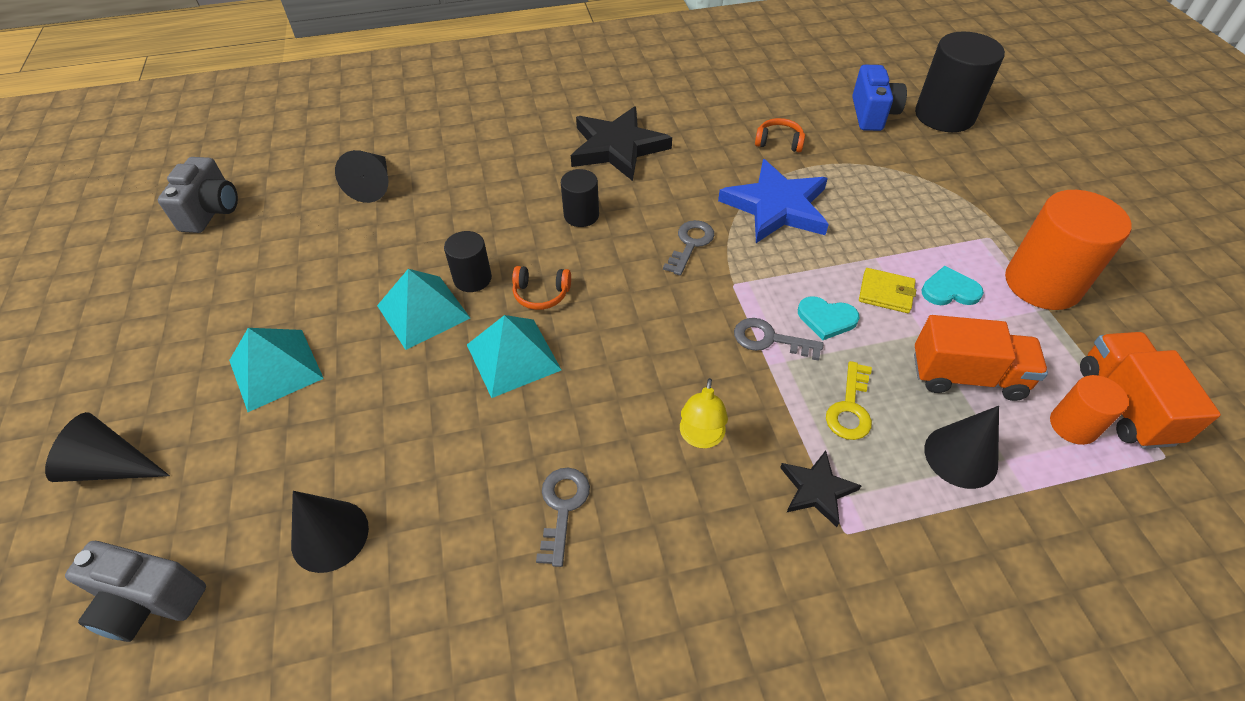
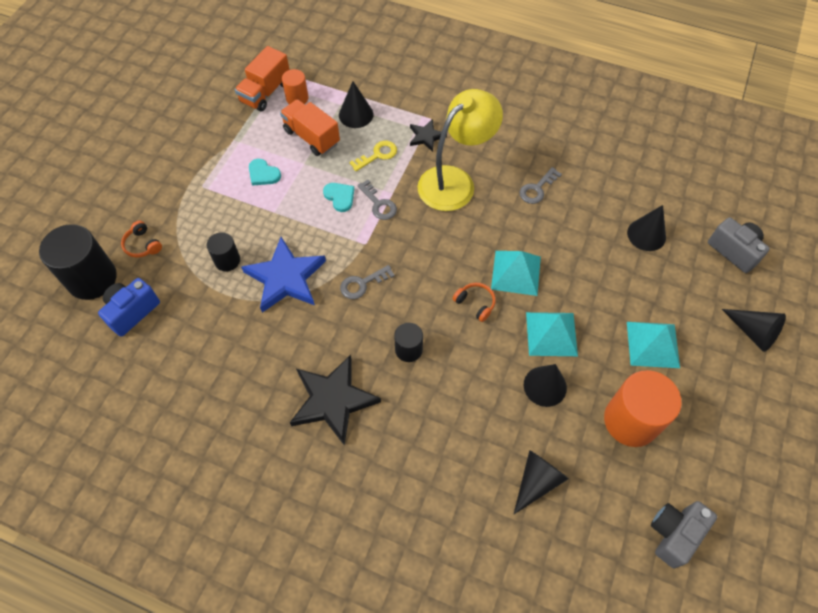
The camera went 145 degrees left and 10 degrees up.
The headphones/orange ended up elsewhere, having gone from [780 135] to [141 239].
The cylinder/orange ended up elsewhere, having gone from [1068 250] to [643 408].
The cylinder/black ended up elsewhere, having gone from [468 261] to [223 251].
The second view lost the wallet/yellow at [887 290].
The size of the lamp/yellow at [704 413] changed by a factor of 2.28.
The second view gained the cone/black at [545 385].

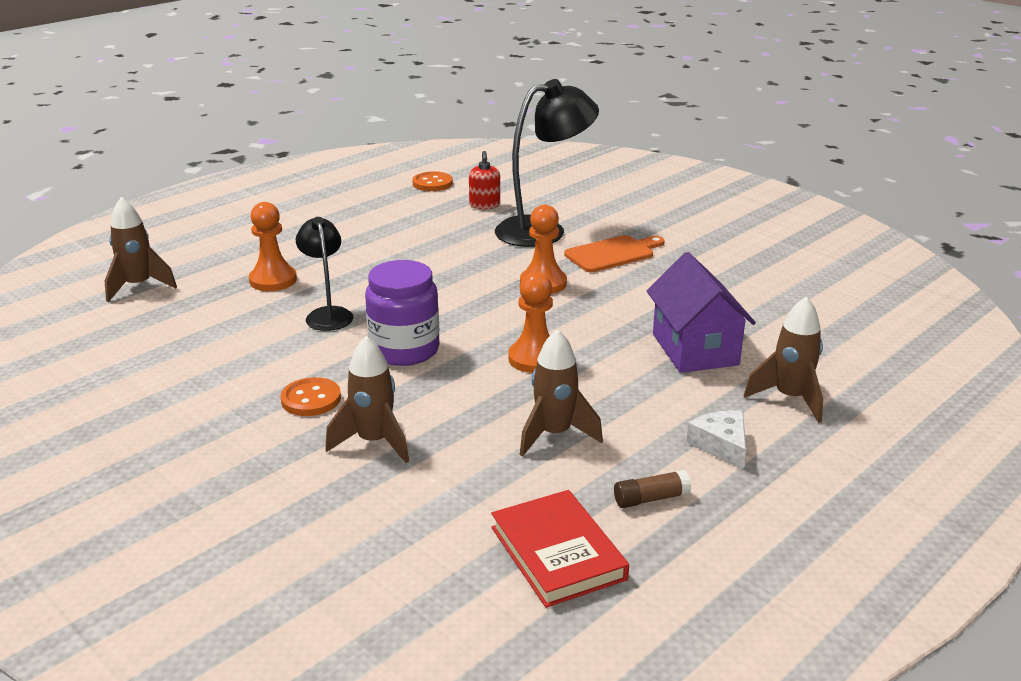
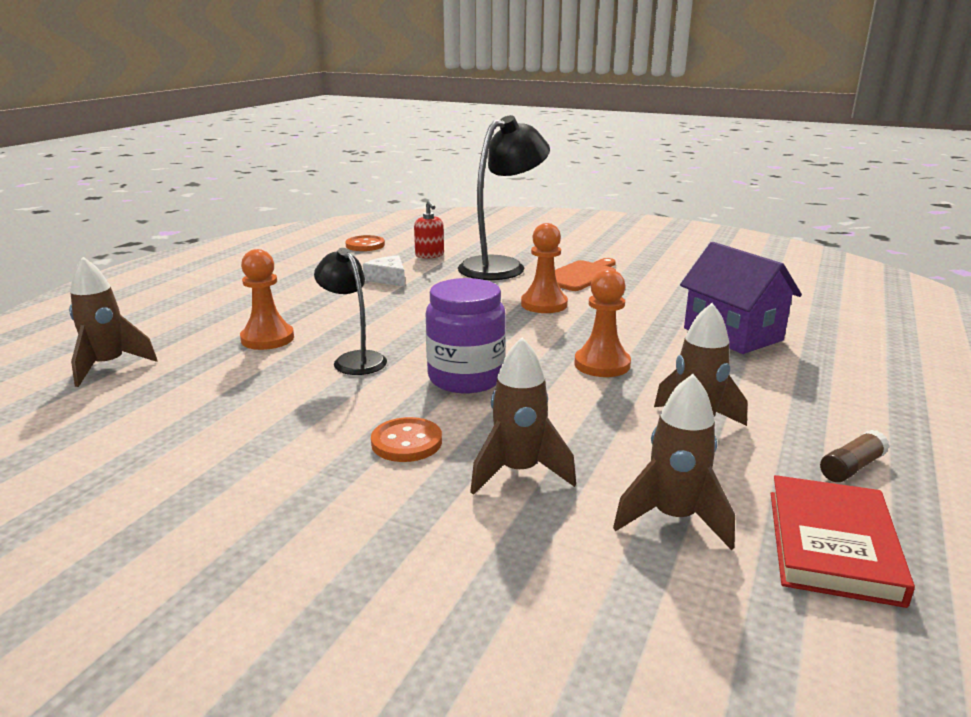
The camera went 20 degrees left and 5 degrees down.
The rocket/brown ended up elsewhere, having gone from [783 359] to [674 462].
The cheese/white ended up elsewhere, having gone from [716 440] to [384 271].
The book/red at [560 549] ended up facing another way, 60 degrees clockwise from before.

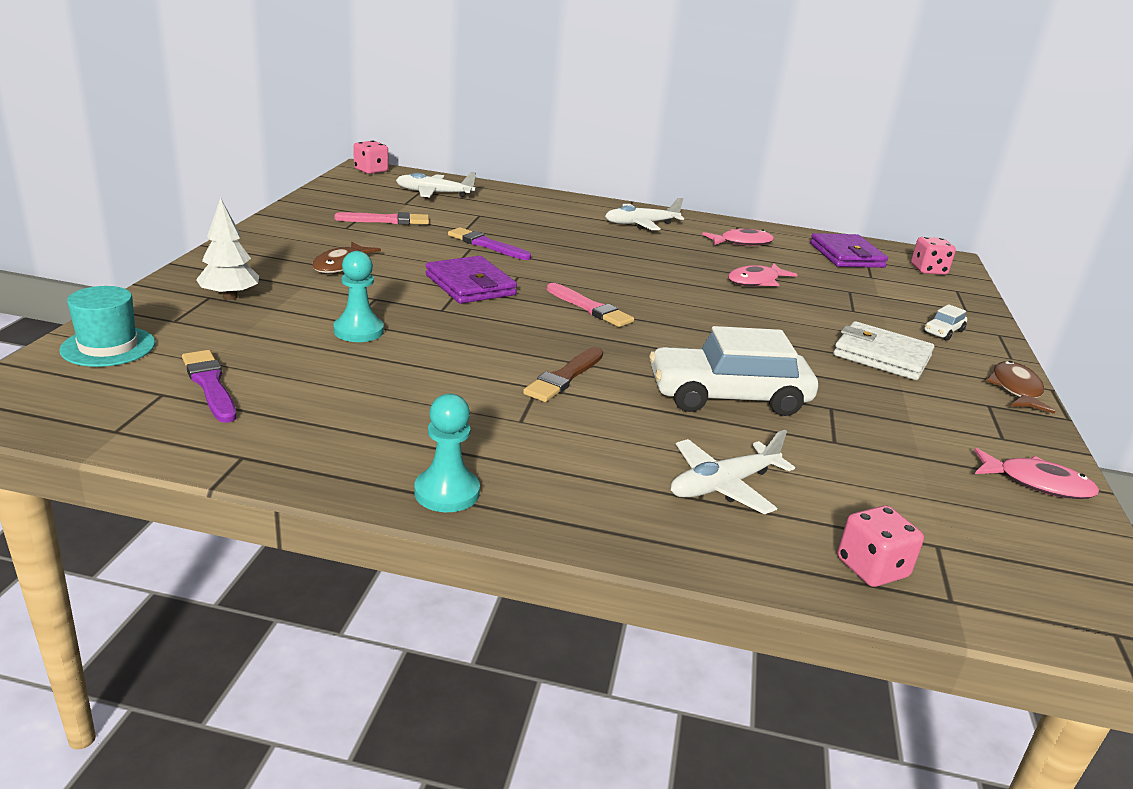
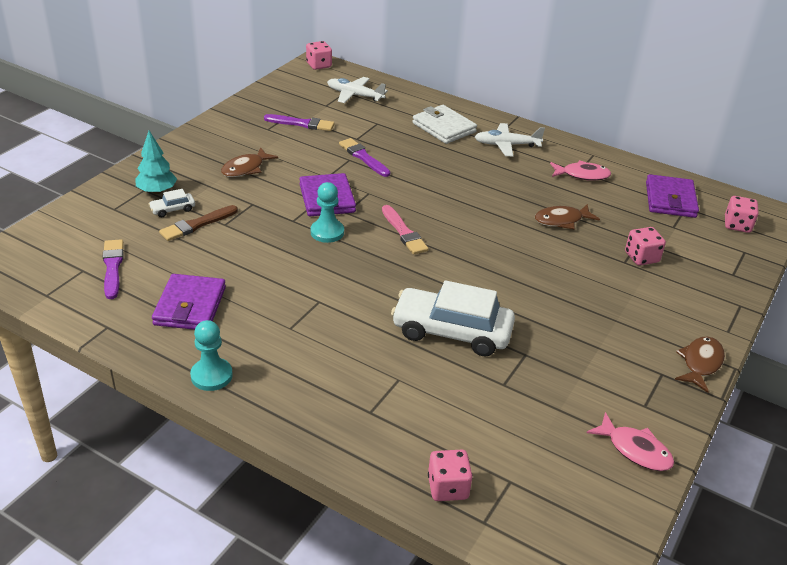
The camera went 20 degrees right and 10 degrees up.
What was the tree/white at [227 249] turned into the tree/turquoise at [156 162].
What was the brush/pink at [382 218] turned into the brush/purple at [299 122].
The pawn/turquoise ended up elsewhere, having gone from [359 296] to [327 212].
What was the fish/pink at [762 274] turned into the fish/brown at [567 216].
The second view lost the hat/turquoise at [107 326].
The car/white ended up elsewhere, having gone from [945 322] to [172 203].
The wallet/white ended up elsewhere, having gone from [884 350] to [444 124].
The brush/brown ended up elsewhere, having gone from [563 374] to [198 223].
The second view lost the plane/white at [733 472].
The second view gained the dice/pink at [645 246].
The second view gained the wallet/purple at [189 302].

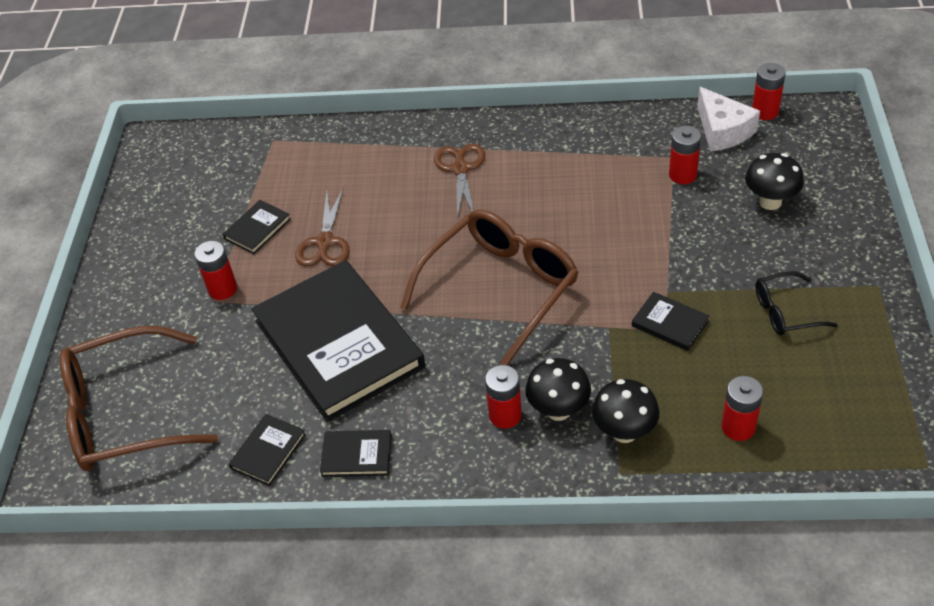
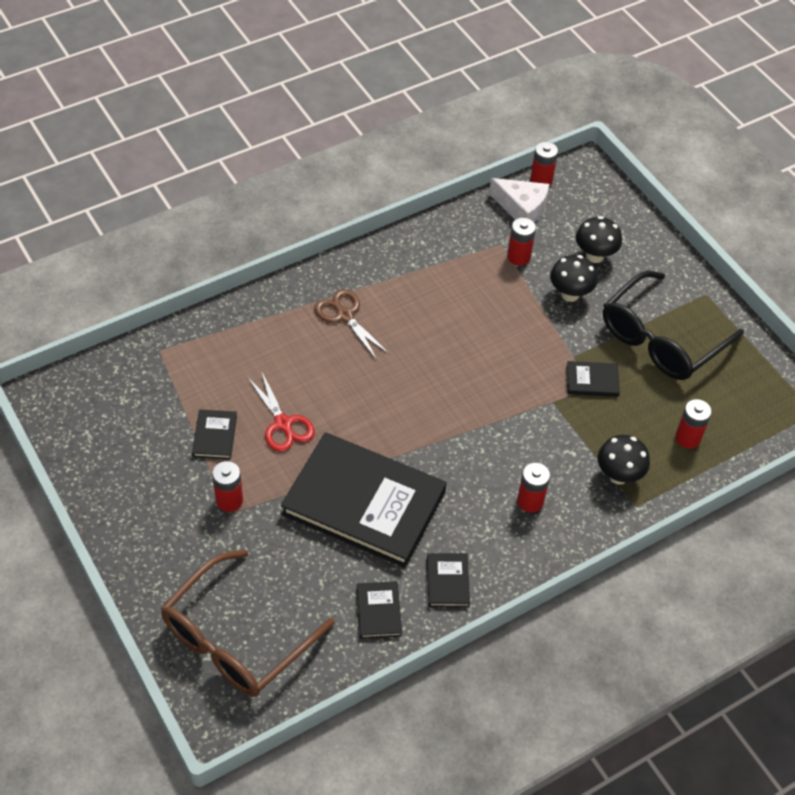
The camera went 40 degrees left and 5 degrees up.
What was the scissors/brown at [322 227] turned into the scissors/red at [281 411].
The second view lost the glasses/brown at [489 287].
The size of the glasses/black at [796 303] changed by a factor of 2.07.
The mushroom/black ended up elsewhere, having gone from [558 389] to [574 278].
The book/black at [356 453] ended up facing another way, 60 degrees counterclockwise from before.

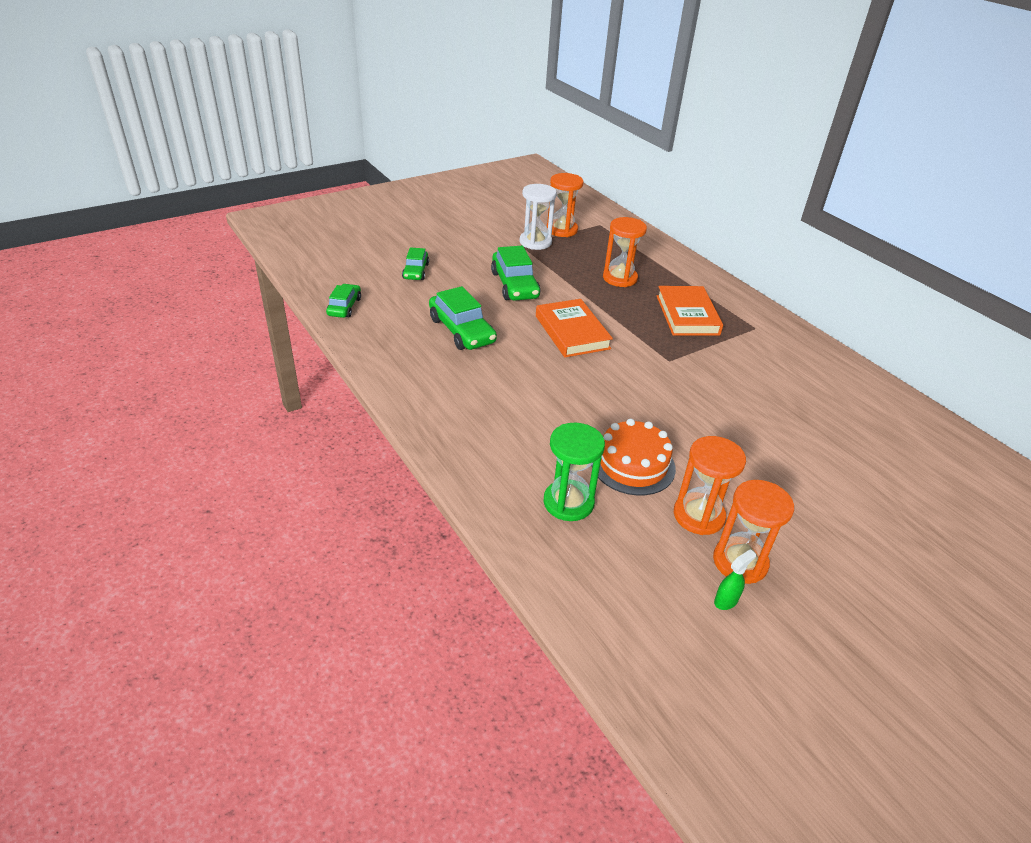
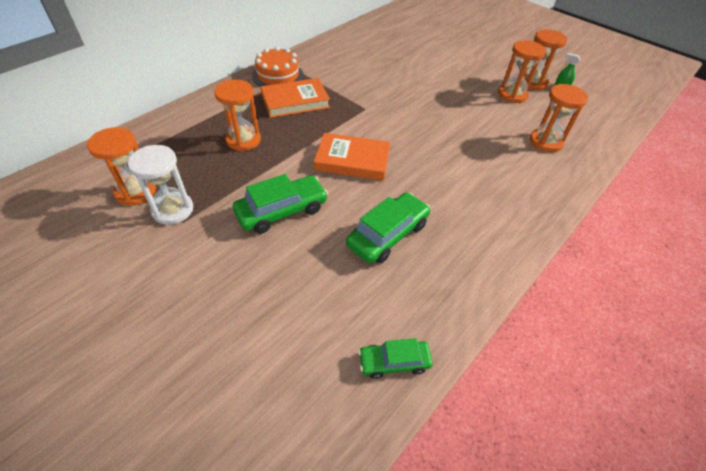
The camera went 105 degrees left and 10 degrees up.
The second view lost the car/green at [415 263].
The book/orange at [574 328] ended up facing another way, 45 degrees clockwise from before.
The cake/orange ended up elsewhere, having gone from [634 457] to [278 67].
What was the hourglass/green at [574 472] turned into the hourglass/orange at [559 118].

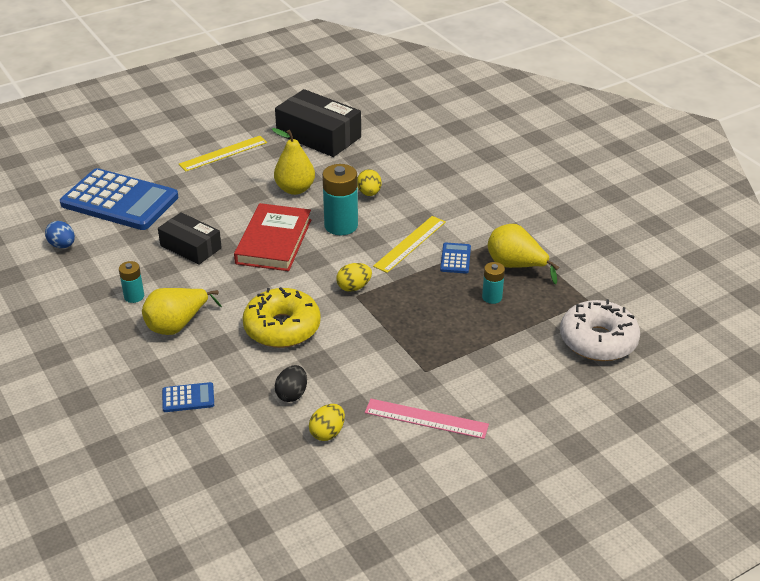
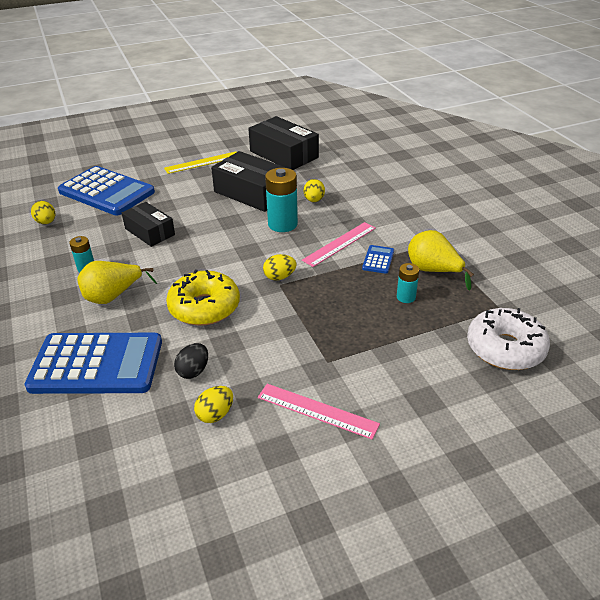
The camera went 10 degrees right and 0 degrees up.
Where the pear/yellow stood at [293 161], the box/black came to stand at [250 181].
The second view lost the book/red at [272 237].
What was the ruler/yellow at [409 244] turned into the ruler/pink at [339 244].
What was the egg/blue at [60 234] turned into the egg/yellow at [43 212].
The size of the calculator/blue at [188 397] changed by a factor of 2.47.

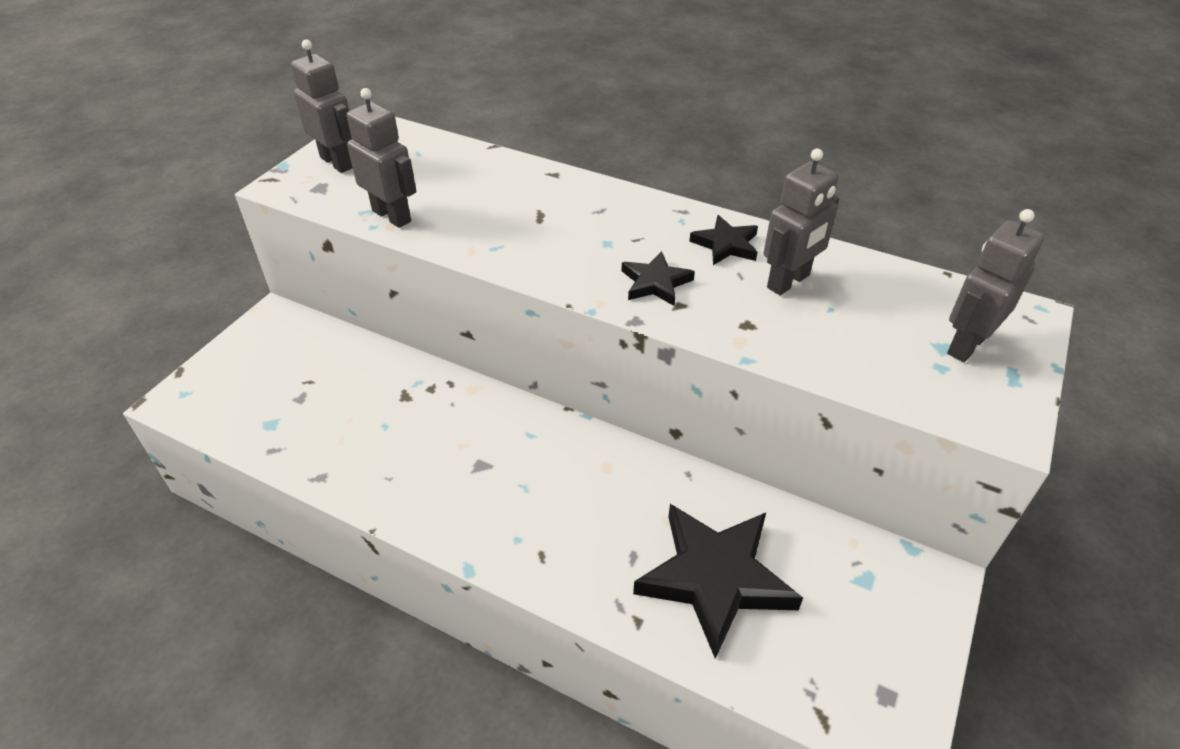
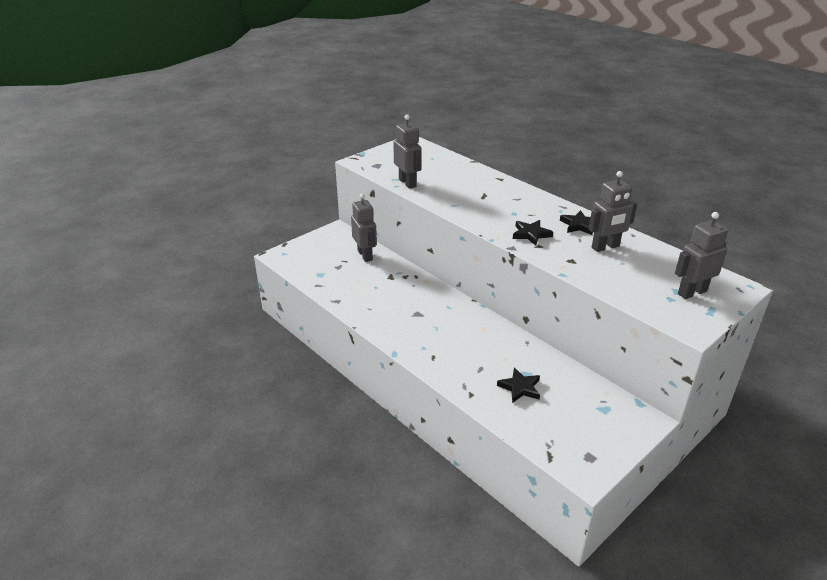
The camera went 20 degrees right and 10 degrees down.
The robot/grey ended up elsewhere, having gone from [322 106] to [364 228].
The size of the star/black at [718 581] changed by a factor of 0.50.

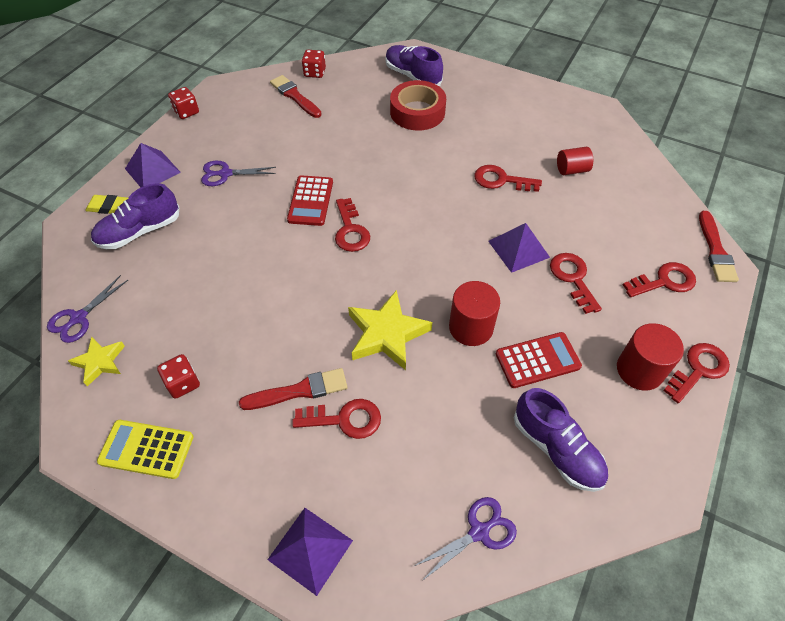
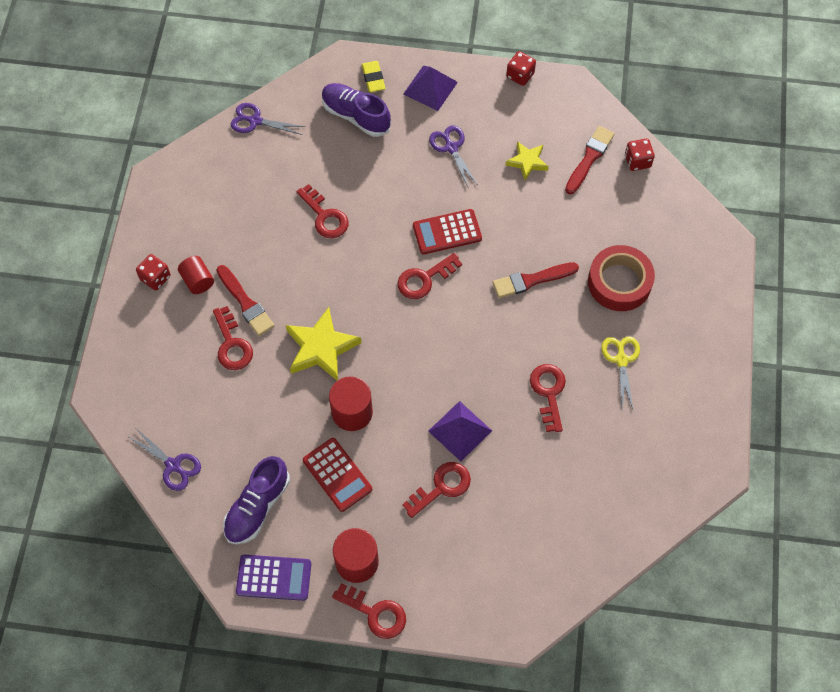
The camera went 70 degrees right and 10 degrees up.
The second view lost the shoe/purple at [414 65].
The cylinder/red ended up elsewhere, having gone from [575 161] to [196 275].
The brush/red ended up elsewhere, having gone from [719 246] to [535 280].
The key/red ended up elsewhere, having gone from [659 279] to [322 211].
The star/yellow ended up elsewhere, having gone from [96 362] to [527 160].
The dice/red ended up elsewhere, having gone from [178 376] to [153 272].
The second view lost the calculator/yellow at [145 449].
The second view lost the pyramid/purple at [310 552].
The second view gained the scissors/yellow at [620 373].
The second view gained the calculator/purple at [273 578].

